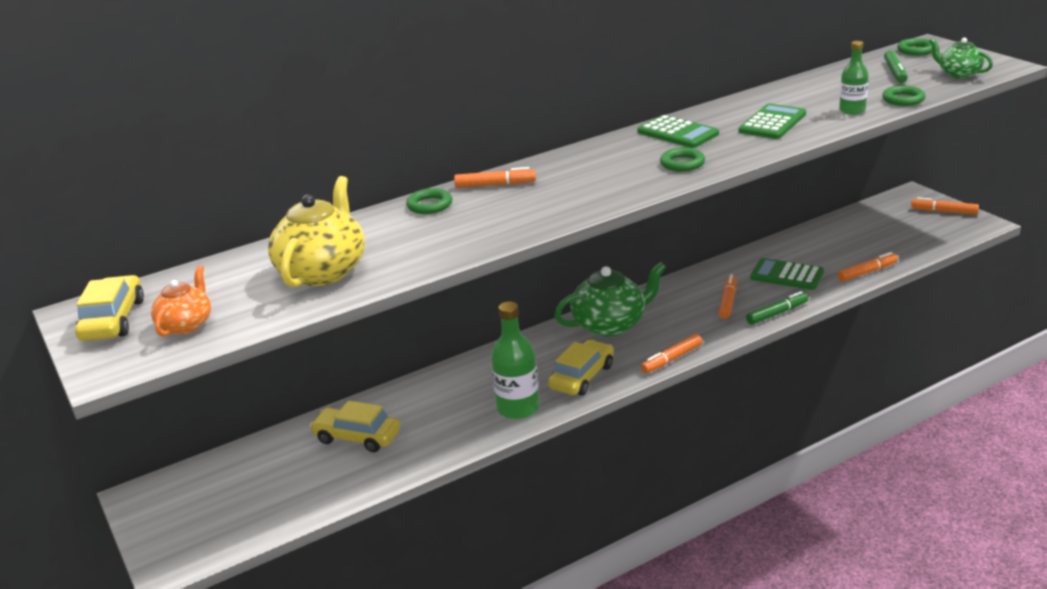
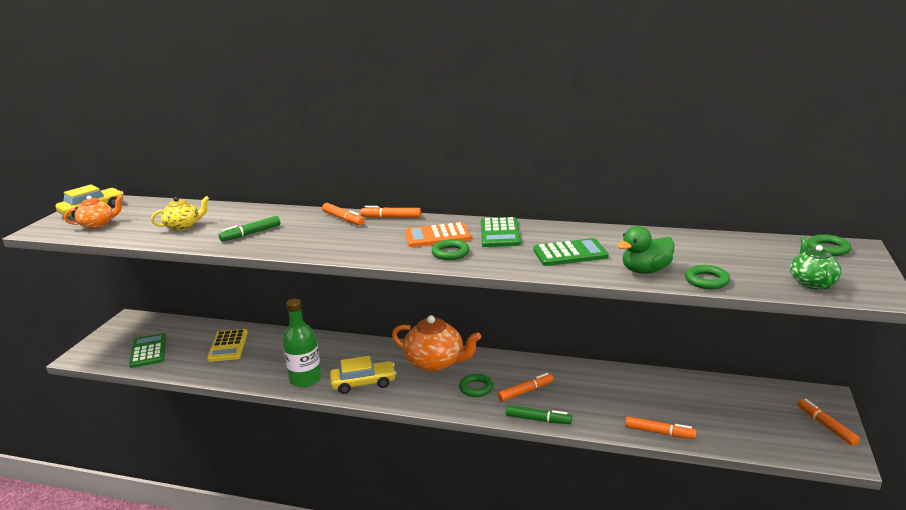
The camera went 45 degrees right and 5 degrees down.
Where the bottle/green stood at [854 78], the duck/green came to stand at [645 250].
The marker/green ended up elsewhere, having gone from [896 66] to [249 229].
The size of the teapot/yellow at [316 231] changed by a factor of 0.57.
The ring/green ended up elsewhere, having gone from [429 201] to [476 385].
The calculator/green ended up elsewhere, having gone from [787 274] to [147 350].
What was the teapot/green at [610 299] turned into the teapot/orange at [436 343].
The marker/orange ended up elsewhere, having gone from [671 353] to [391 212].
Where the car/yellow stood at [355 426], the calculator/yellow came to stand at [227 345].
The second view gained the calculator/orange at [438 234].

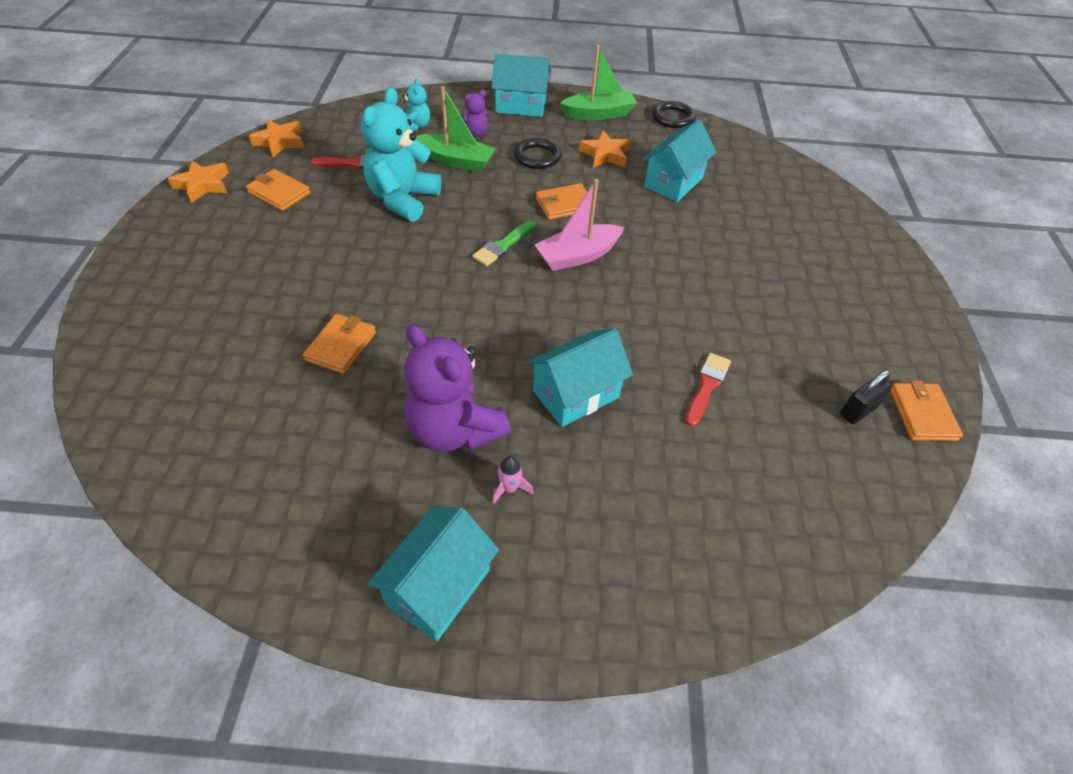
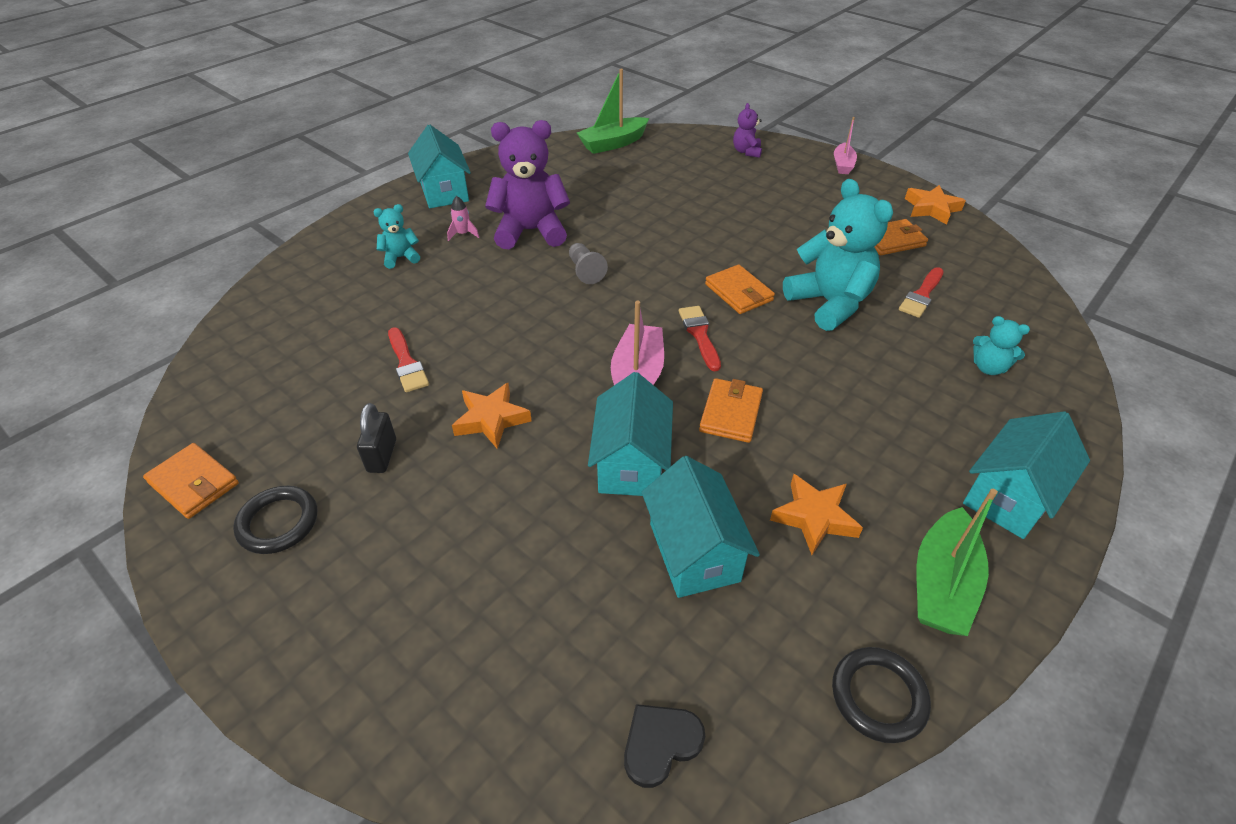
The camera went 130 degrees right and 5 degrees down.
The boat/green ended up elsewhere, having gone from [456 129] to [613 111].
The teddy bear/purple ended up elsewhere, having gone from [474 113] to [747 130].
The star/orange ended up elsewhere, having gone from [276 138] to [492 416].
The ring/black ended up elsewhere, having gone from [537 153] to [275 520].
What was the brush/green at [503 243] turned into the brush/red at [700 338].
The wallet/orange ended up elsewhere, having gone from [339 344] to [740 289].
The house/turquoise ended up elsewhere, having gone from [580 377] to [630 434].
The padlock/black ended up elsewhere, having gone from [866 397] to [376 438].
The second view gained the boat/pink at [845 145].
The second view gained the teddy bear/turquoise at [397 236].
The second view gained the pawn/grey at [588 263].
The second view gained the heart/black at [664 746].

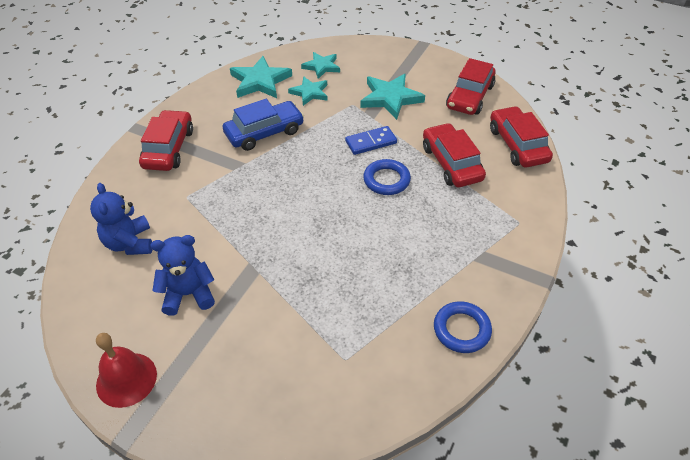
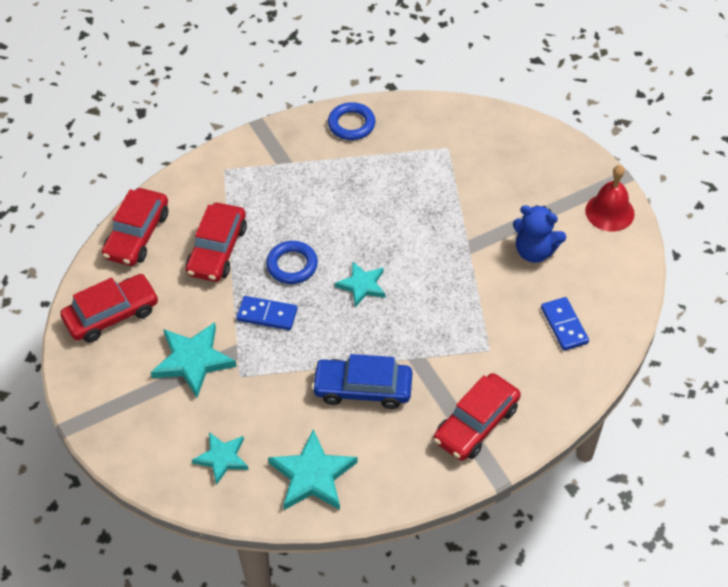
The camera went 145 degrees left and 5 degrees up.
The star/turquoise ended up elsewhere, having gone from [308 91] to [360 284].
Where the teddy bear/blue stood at [121 219], the domino/blue came to stand at [565 324].

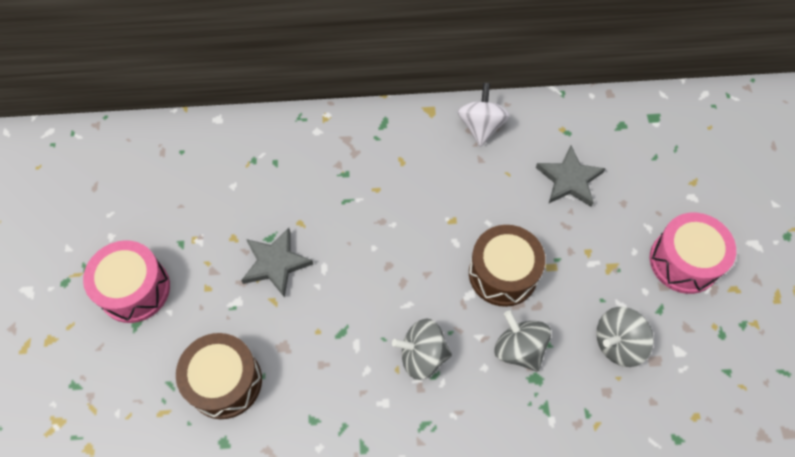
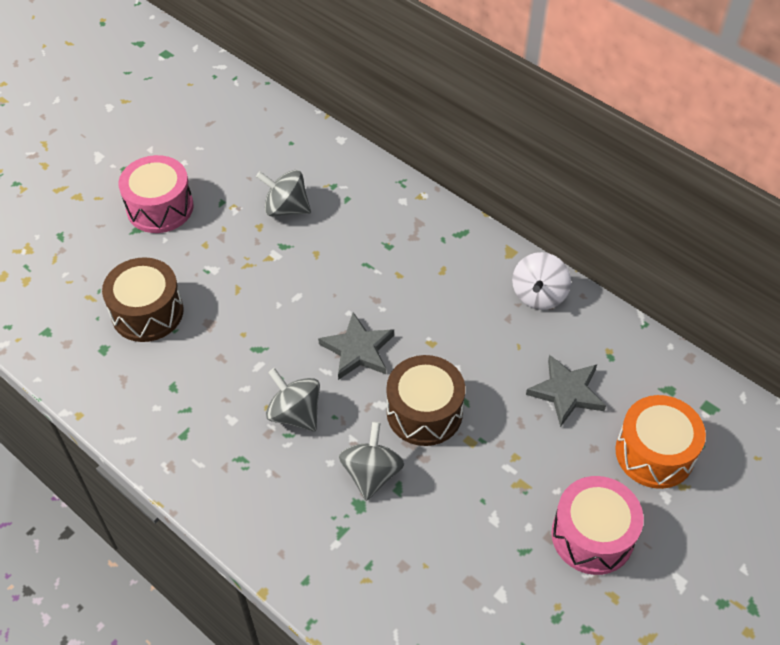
The camera went 45 degrees right and 10 degrees down.
The spinning top/white at [483 115] ended up facing another way, 150 degrees clockwise from before.
The star/grey ended up elsewhere, having gone from [277 263] to [356 346].
The spinning top/grey ended up elsewhere, having gone from [625 337] to [283 193].
The second view gained the drum/orange at [660 442].

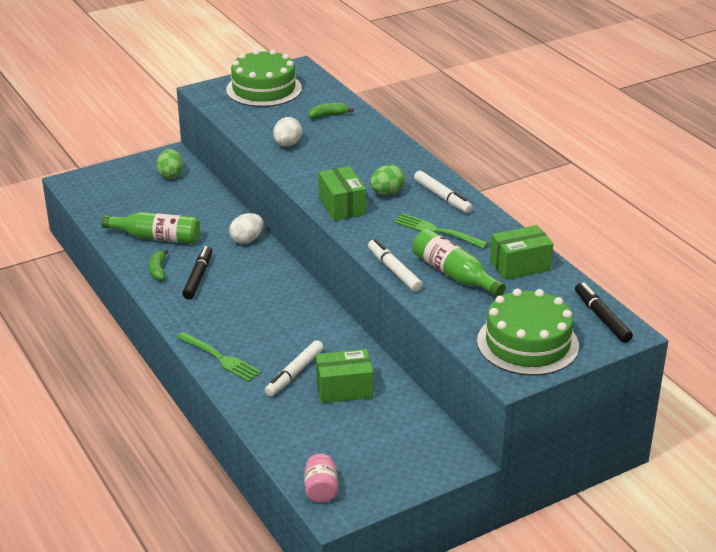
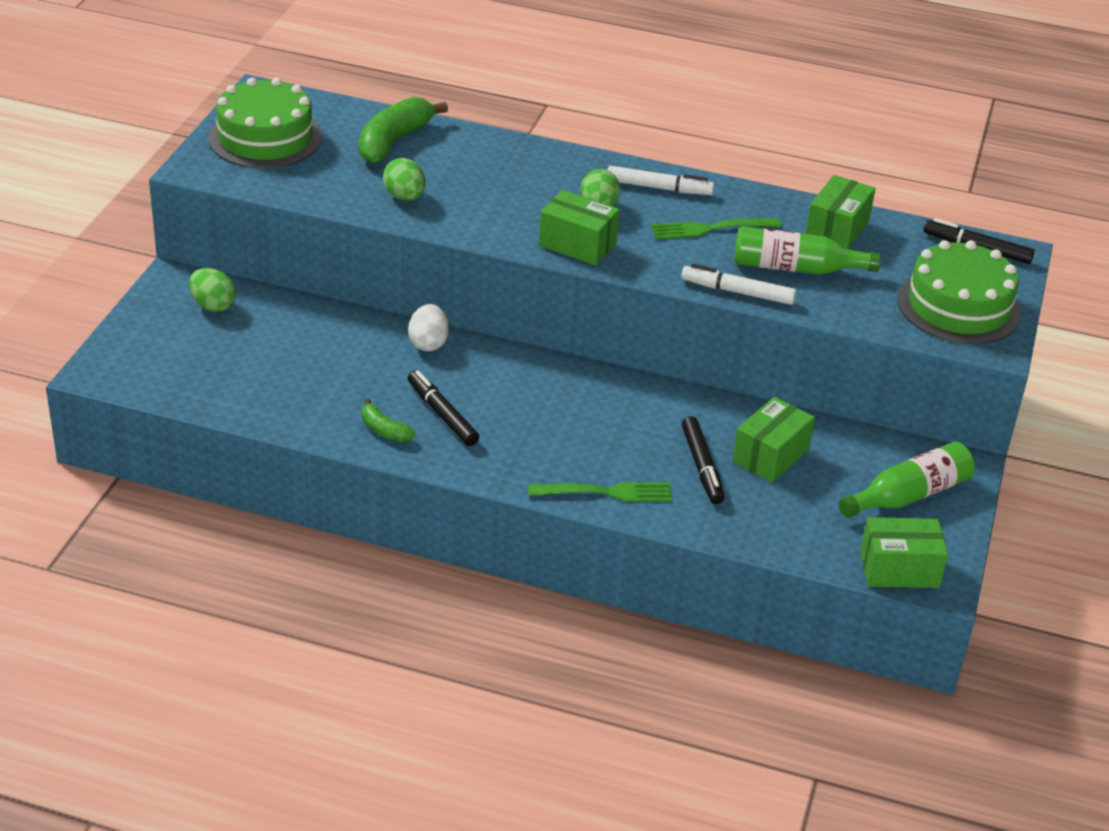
The camera went 45 degrees left and 5 degrees up.
The size of the banana/green at [331 111] changed by a factor of 1.92.
What was the egg/white at [287 131] turned into the egg/green at [404 179].
The bottle/green ended up elsewhere, having gone from [150 228] to [907 480].
What was the marker/white at [294 368] turned into the marker/black at [703 460].
Where the jar/pink stood at [321 478], the box/green came to stand at [904 552].

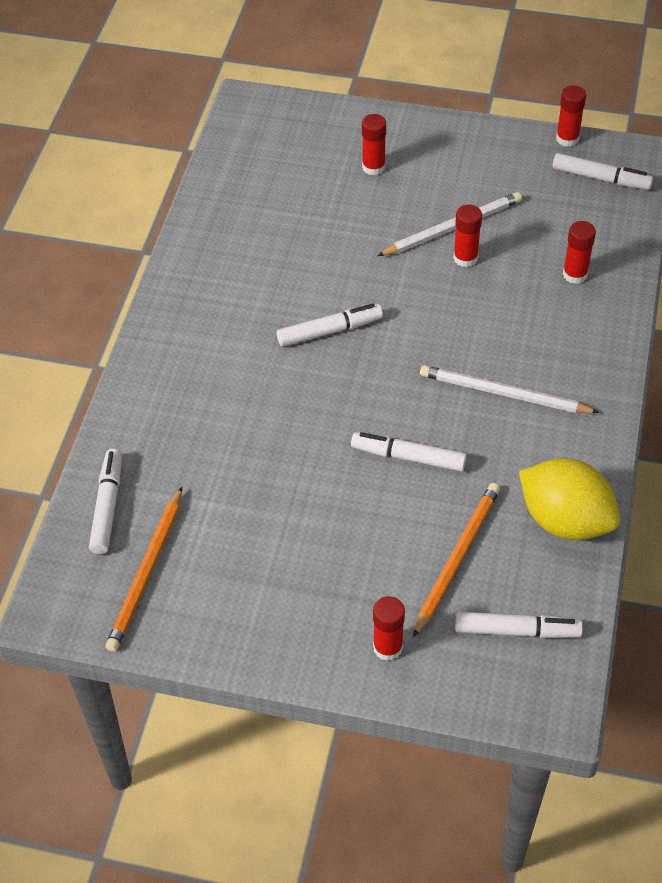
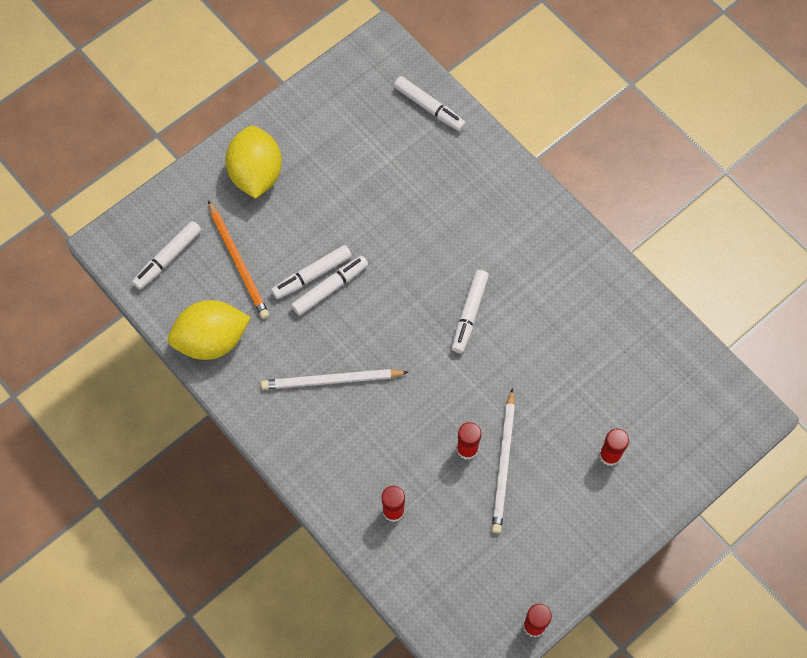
The camera went 125 degrees right and 15 degrees up.
The marker/white ended up elsewhere, having gone from [602 171] to [311 272].
The pencil/white at [509 389] ended up facing another way, 150 degrees counterclockwise from before.
The second view lost the pencil/orange at [144 569].
The second view lost the glue stick/red at [389 628].
The second view gained the lemon/yellow at [253 162].

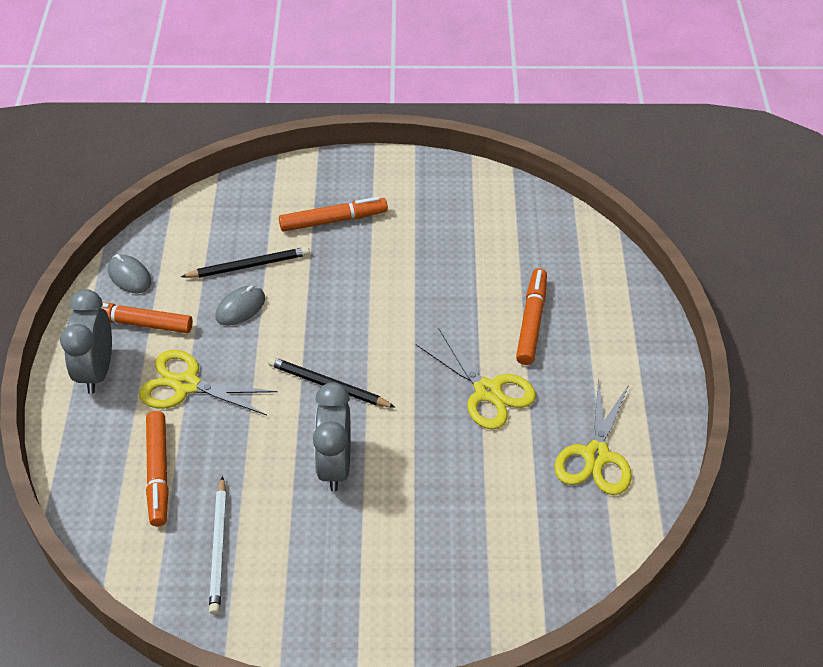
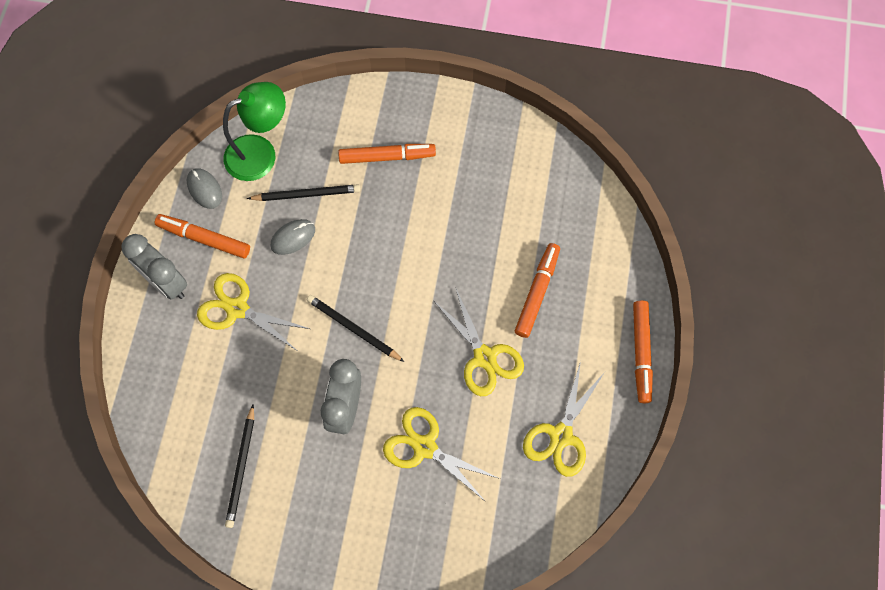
The camera went 10 degrees right and 20 degrees up.
The clock/grey at [86 341] ended up facing another way, 60 degrees counterclockwise from before.
The marker/orange ended up elsewhere, having gone from [157 468] to [643 351].
What was the pencil/white at [218 545] turned into the pencil/black at [239 466].
The second view gained the lamp/green at [254 131].
The second view gained the scissors/yellow at [441 454].

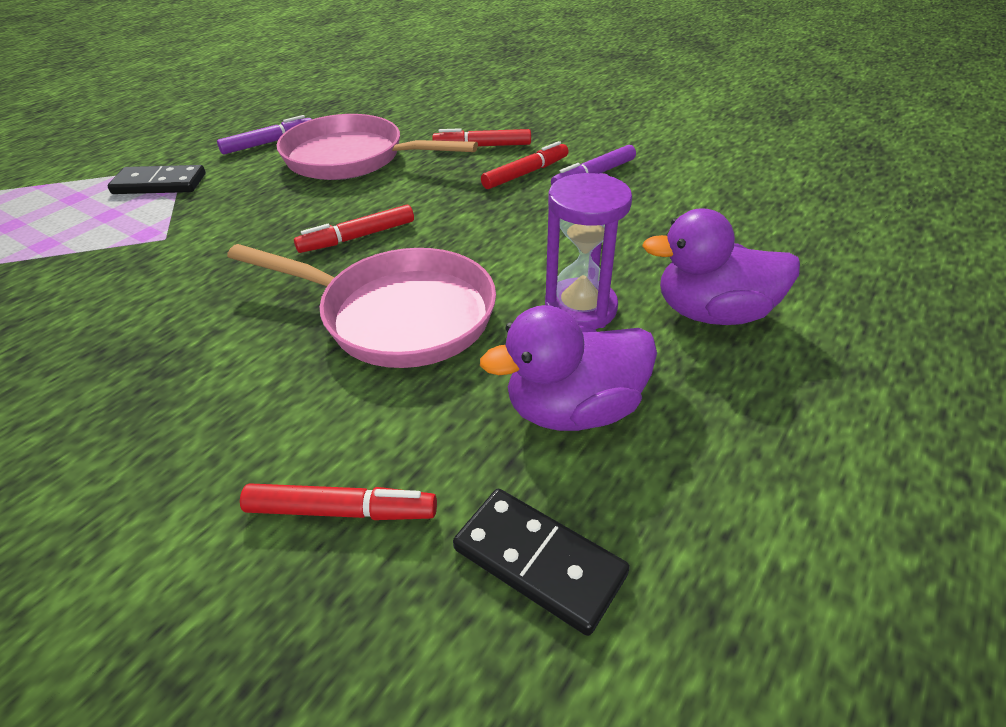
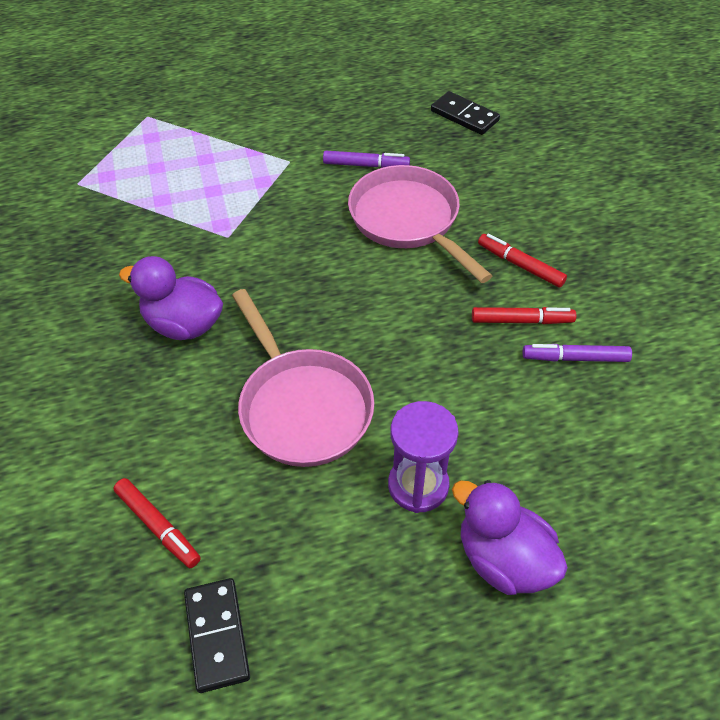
The camera went 40 degrees right and 10 degrees up.
The domino/black ended up elsewhere, having gone from [157 179] to [465 113].
The second view lost the marker/red at [354 229].
The duck/purple ended up elsewhere, having gone from [568 368] to [171 298].

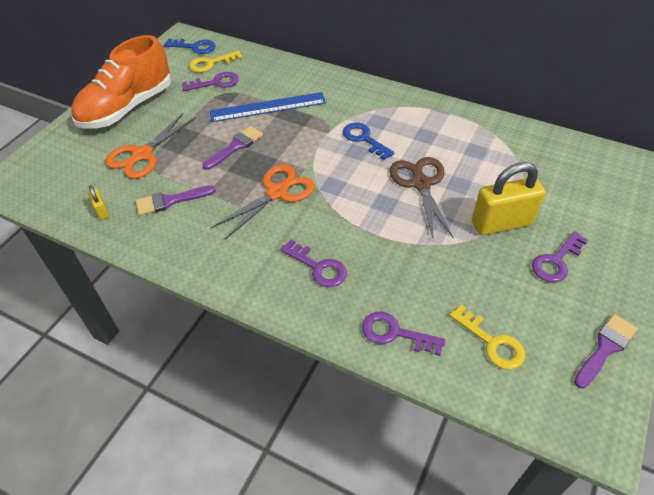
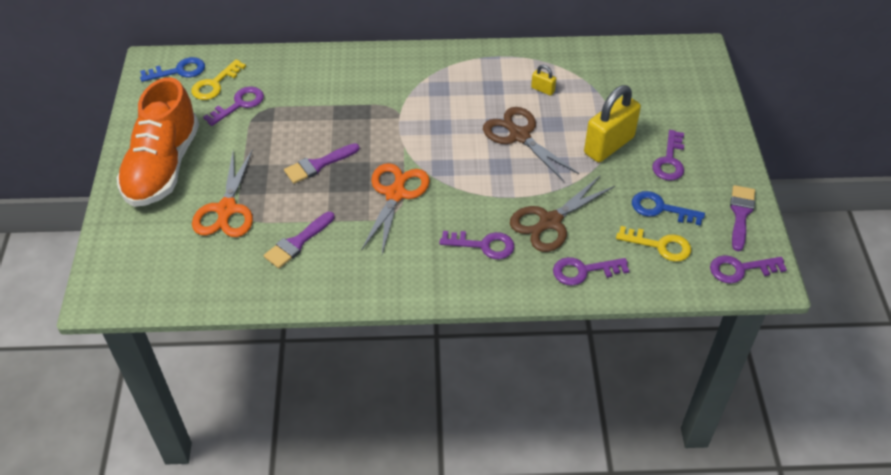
The camera went 30 degrees left and 0 degrees up.
The second view lost the ruler/blue at [268 107].
The key/blue ended up elsewhere, having gone from [368 141] to [668 208].
The brush/purple at [233 148] ended up facing another way, 135 degrees counterclockwise from before.
The padlock/yellow ended up elsewhere, having gone from [98 202] to [543 80].
The second view gained the scissors/brown at [562 214].
The second view gained the key/purple at [748 269].

